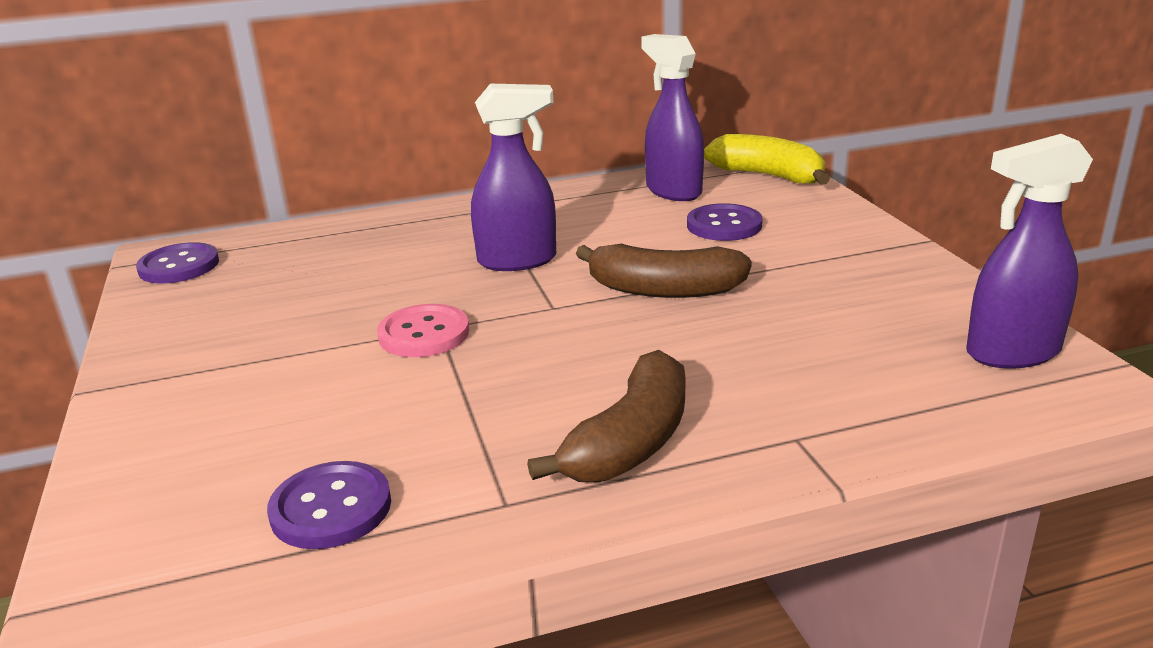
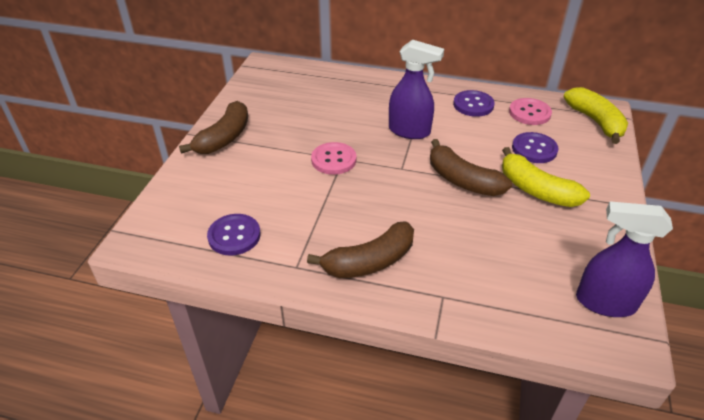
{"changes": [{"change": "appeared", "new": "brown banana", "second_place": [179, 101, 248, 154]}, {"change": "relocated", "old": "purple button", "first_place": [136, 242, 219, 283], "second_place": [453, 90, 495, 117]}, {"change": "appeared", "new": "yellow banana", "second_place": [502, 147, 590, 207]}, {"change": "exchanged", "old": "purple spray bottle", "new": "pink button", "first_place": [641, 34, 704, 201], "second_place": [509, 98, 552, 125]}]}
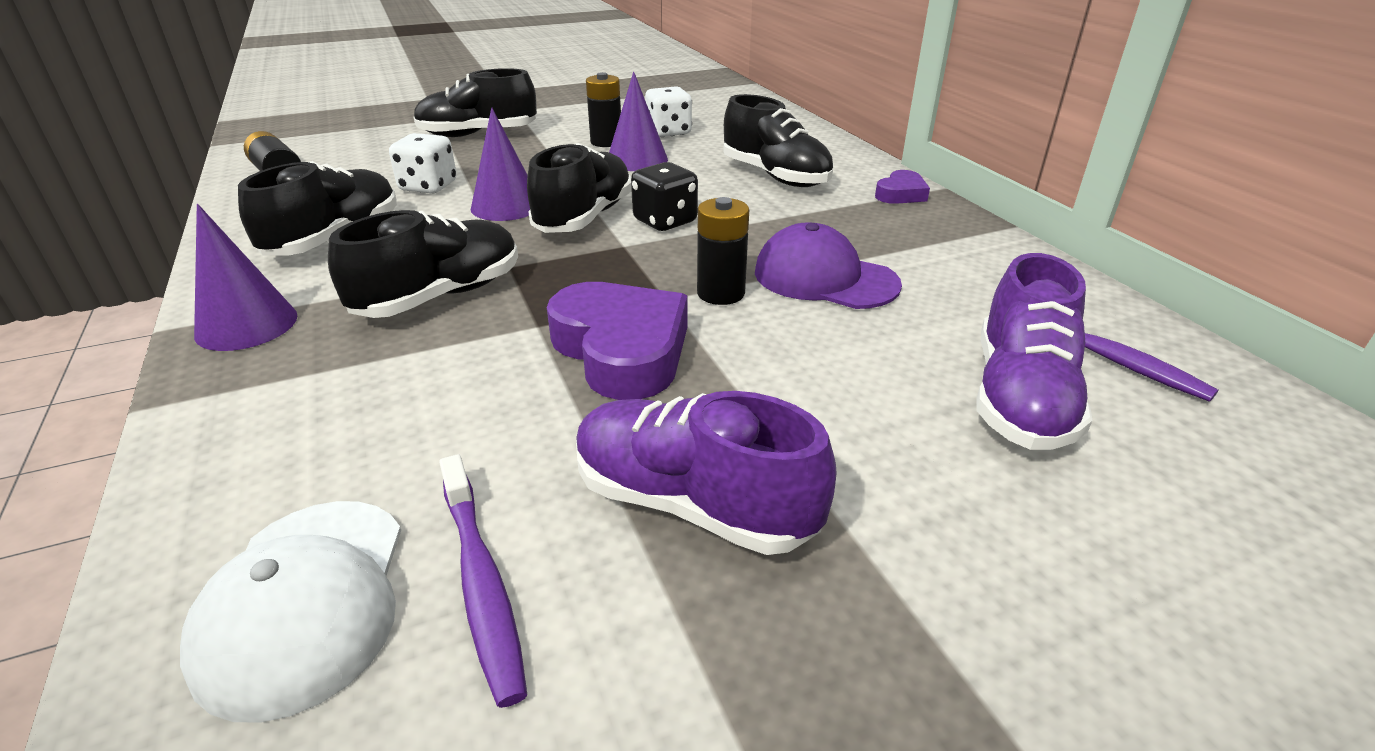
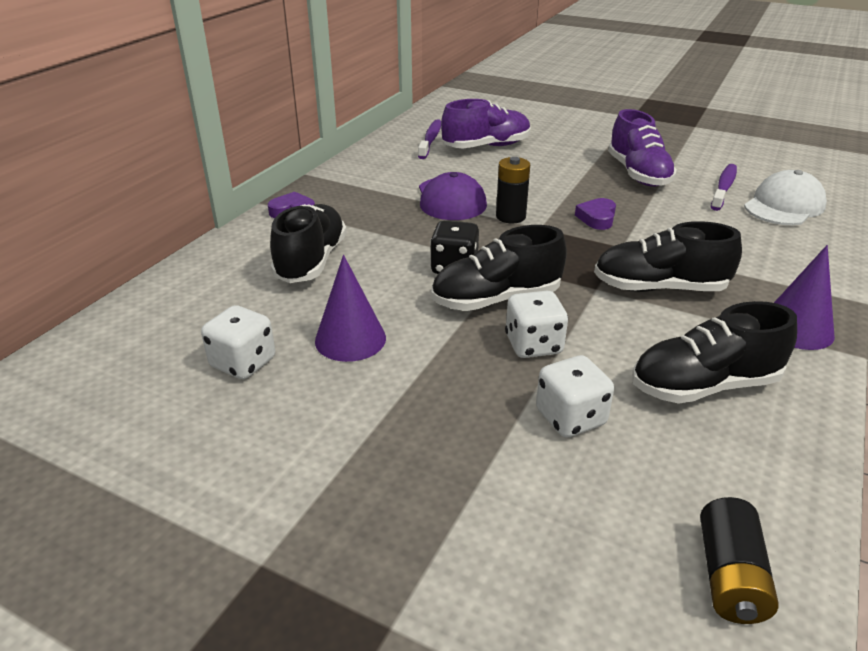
{"changes": [{"change": "exchanged", "old": "purple cone", "new": "white dice", "first_place": [471, 108, 530, 221], "second_place": [505, 291, 568, 358]}, {"change": "size", "old": "purple heart", "first_place": [547, 282, 687, 400], "second_place": [575, 198, 616, 230], "factor": 0.51}, {"change": "missing", "old": "black shoe", "first_place": [414, 68, 537, 137]}, {"change": "missing", "old": "black battery", "first_place": [586, 72, 621, 147]}]}
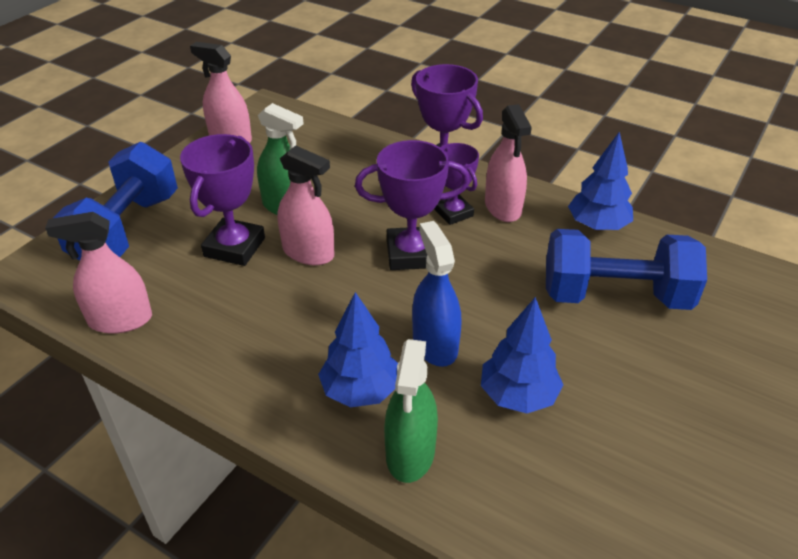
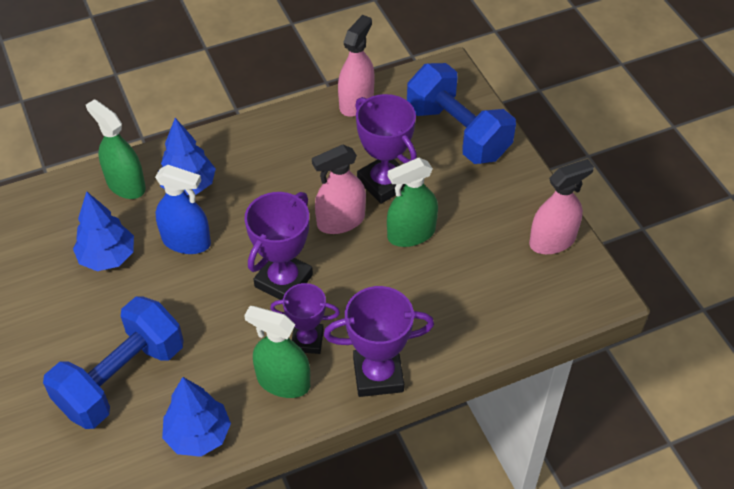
{"changes": [{"change": "colour", "old": "pink spray bottle", "new": "green spray bottle", "first_place": [485, 104, 532, 222], "second_place": [244, 306, 310, 398]}]}
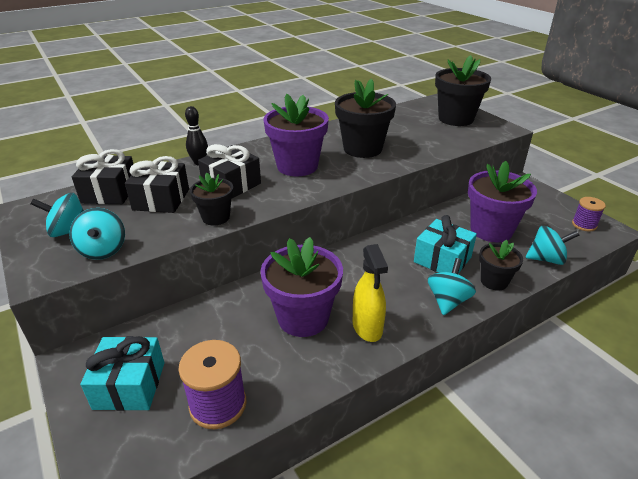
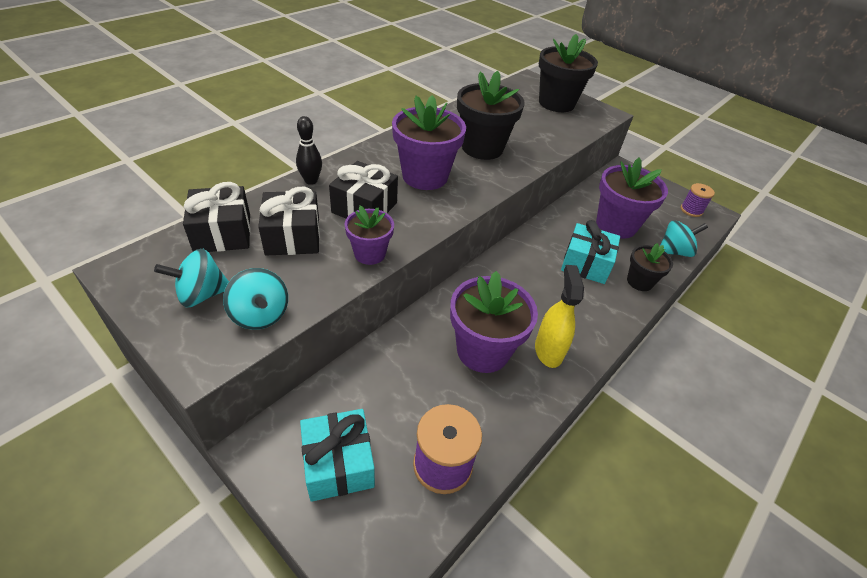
{"changes": [{"change": "colour", "old": "black flower pot", "new": "purple flower pot", "first_place": [190, 173, 233, 225], "second_place": [345, 206, 394, 265]}, {"change": "spun", "old": "yellow spray bottle", "first_place": [353, 244, 388, 342], "second_place": [535, 265, 584, 368], "degrees": -150}, {"change": "missing", "old": "turquoise spinning top", "first_place": [428, 258, 476, 315]}]}
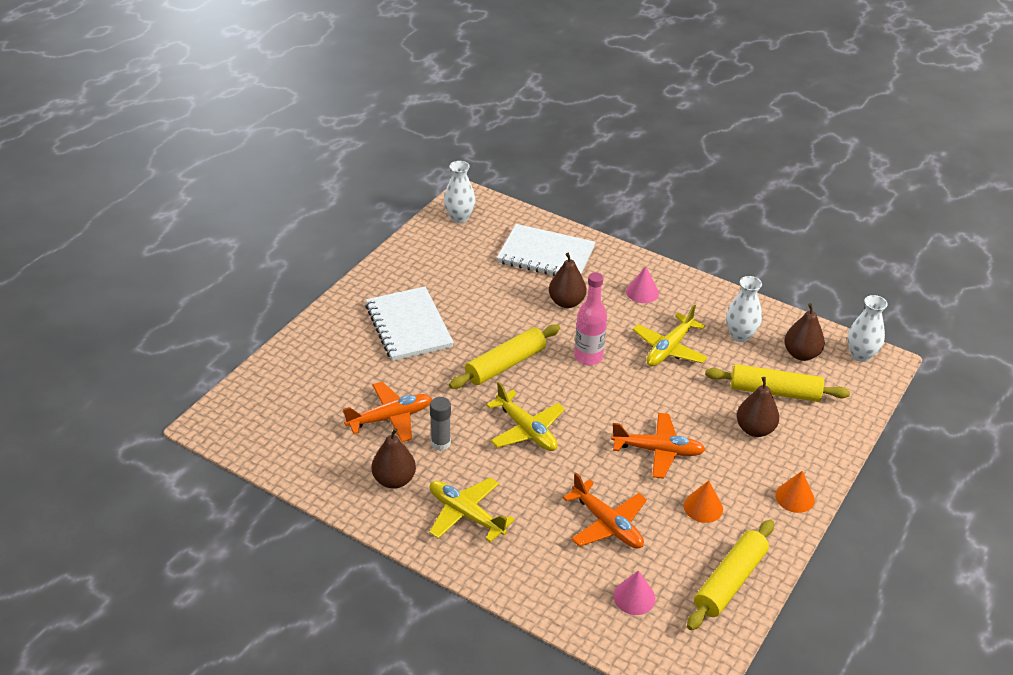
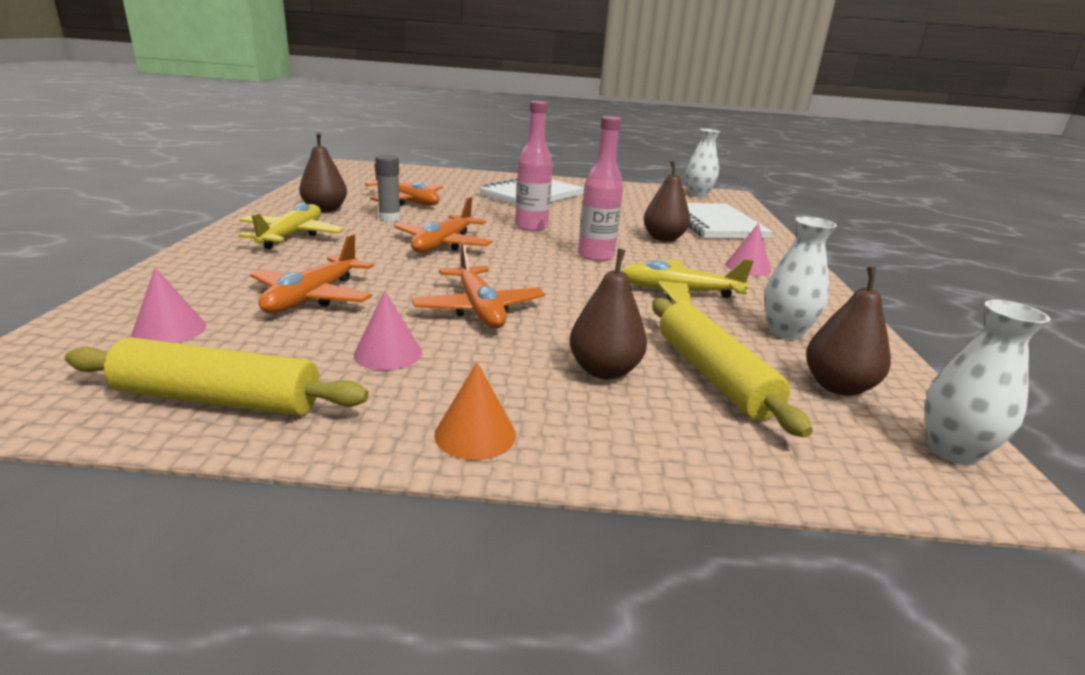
{"changes": [{"change": "colour", "old": "orange cone", "new": "pink cone", "first_place": [684, 480, 723, 523], "second_place": [354, 290, 422, 370]}, {"change": "colour", "old": "yellow plane", "new": "orange plane", "first_place": [486, 382, 565, 451], "second_place": [395, 197, 493, 253]}, {"change": "exchanged", "old": "yellow rolling pin", "new": "pink bottle", "first_place": [449, 324, 560, 389], "second_place": [515, 101, 553, 231]}]}
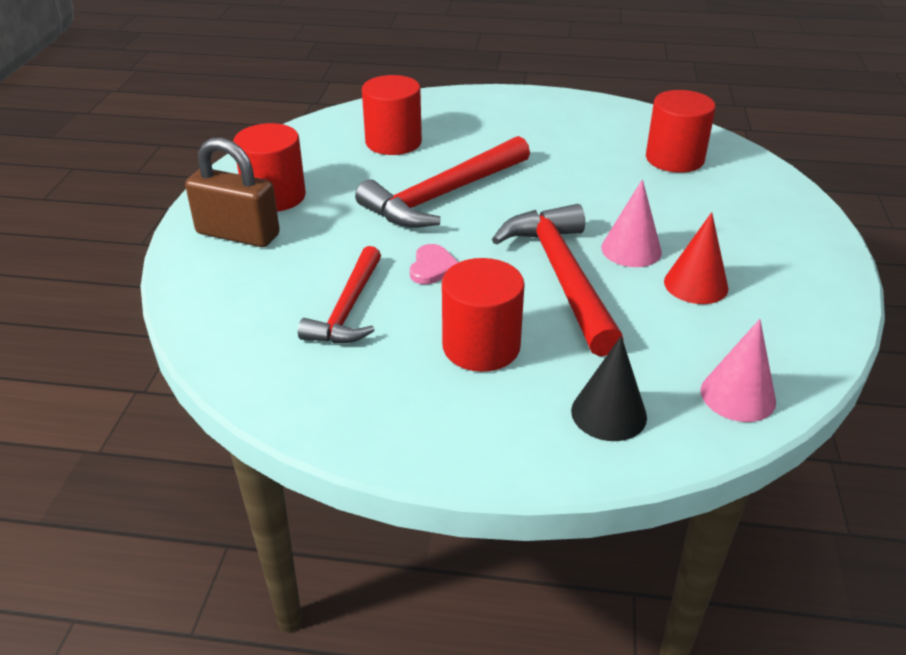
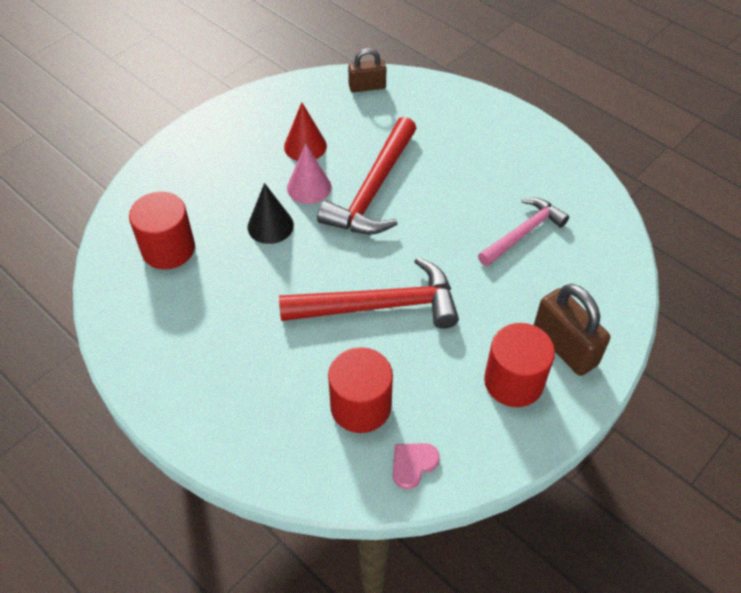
{"changes": [{"change": "relocated", "old": "black cone", "first_place": [571, 336, 647, 441], "second_place": [248, 183, 294, 244]}, {"change": "exchanged", "old": "pink cone", "new": "brown padlock", "first_place": [701, 319, 776, 422], "second_place": [348, 48, 387, 92]}, {"change": "relocated", "old": "pink heart", "first_place": [410, 244, 459, 284], "second_place": [393, 443, 440, 489]}, {"change": "colour", "old": "red hammer", "new": "pink hammer", "first_place": [298, 246, 381, 344], "second_place": [478, 198, 569, 266]}, {"change": "missing", "old": "red cylinder", "first_place": [442, 258, 525, 372]}]}
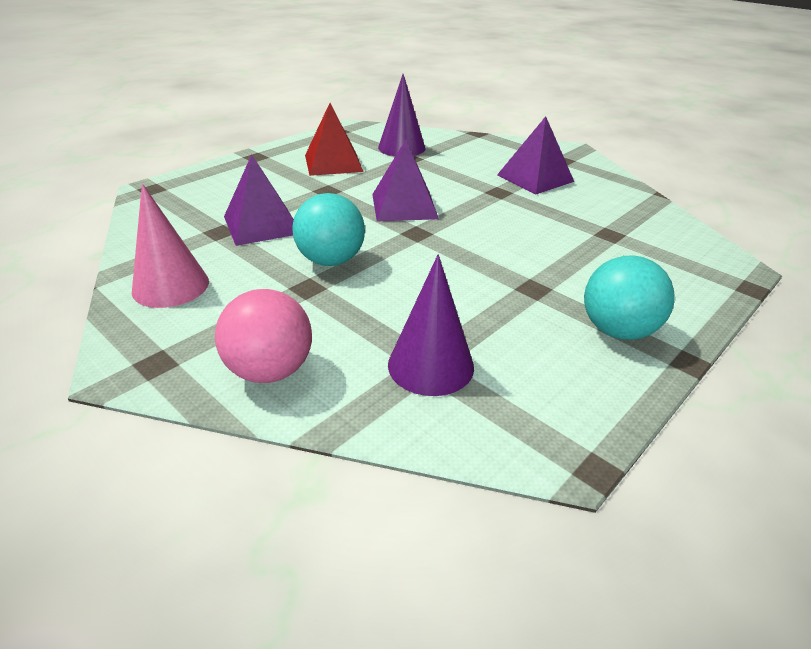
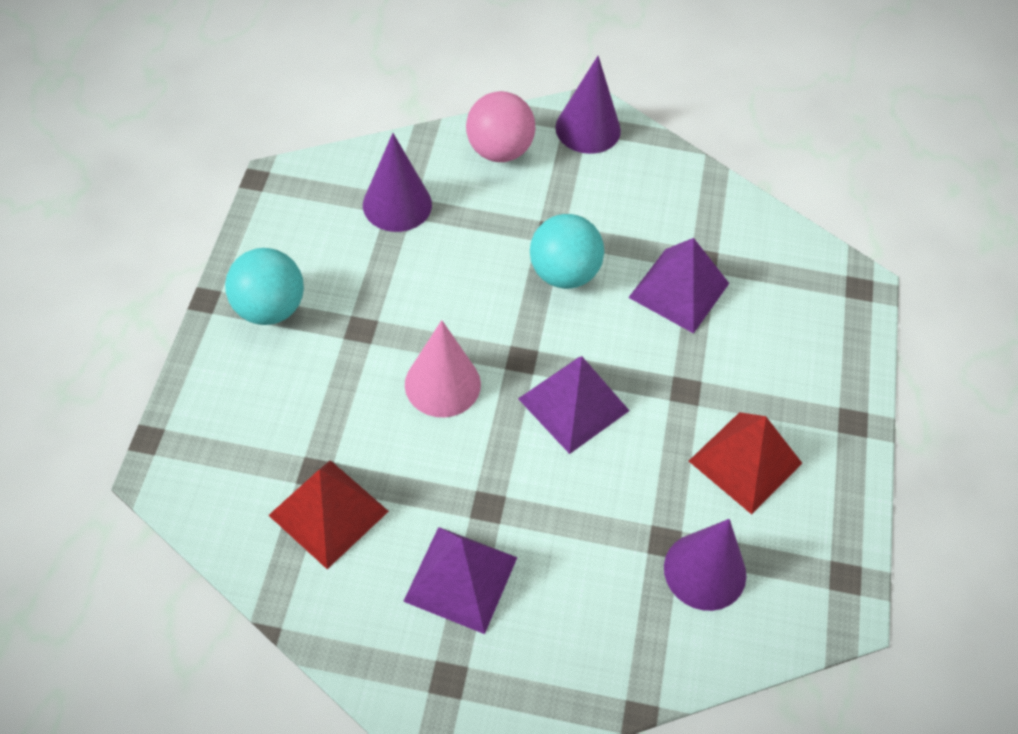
{"changes": [{"change": "appeared", "new": "red pyramid", "second_place": [268, 460, 389, 569]}, {"change": "relocated", "old": "pink cone", "first_place": [132, 184, 209, 308], "second_place": [405, 320, 481, 417]}, {"change": "appeared", "new": "purple cone", "second_place": [555, 56, 621, 154]}]}
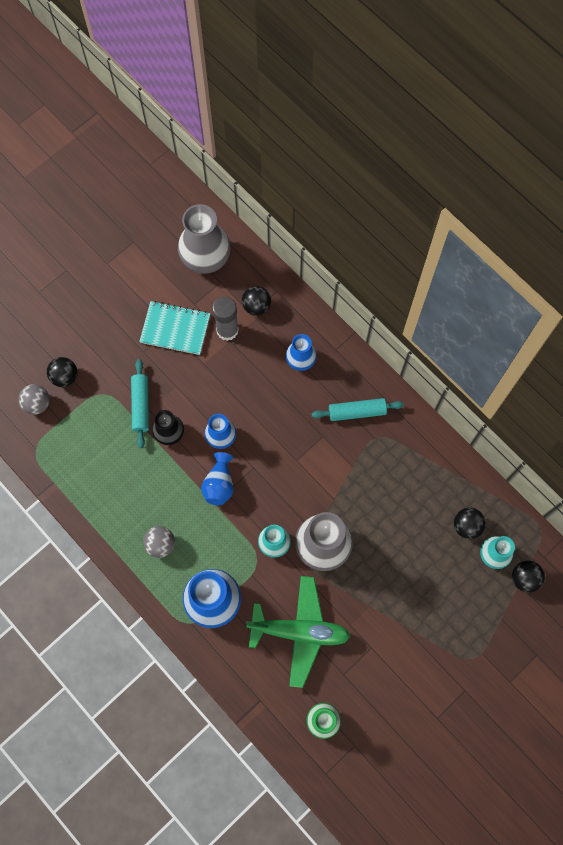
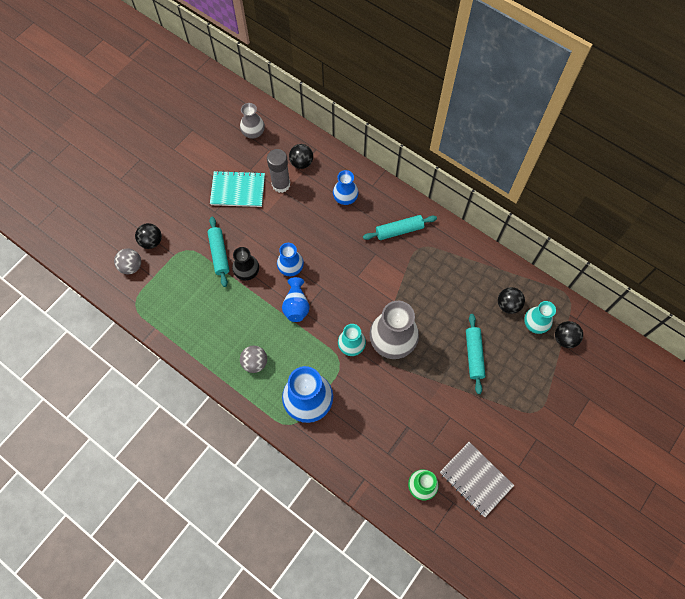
{"changes": [{"change": "size", "old": "grey vase", "first_place": [178, 204, 231, 274], "second_place": [240, 103, 265, 139], "factor": 0.57}, {"change": "appeared", "new": "grey notebook", "second_place": [440, 442, 514, 517]}, {"change": "appeared", "new": "turquoise rolling pin", "second_place": [466, 314, 485, 394]}, {"change": "missing", "old": "green plane", "first_place": [246, 576, 350, 688]}]}
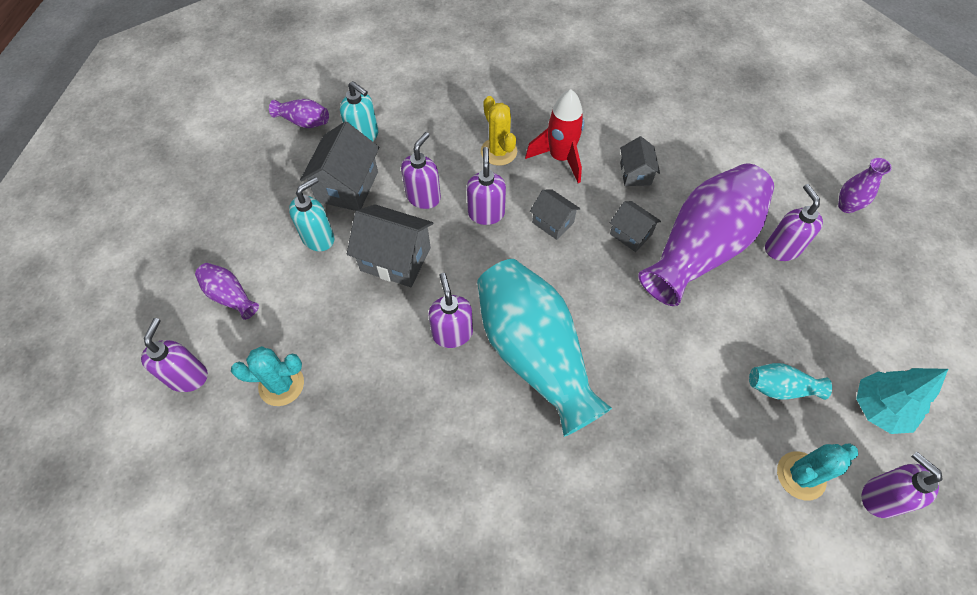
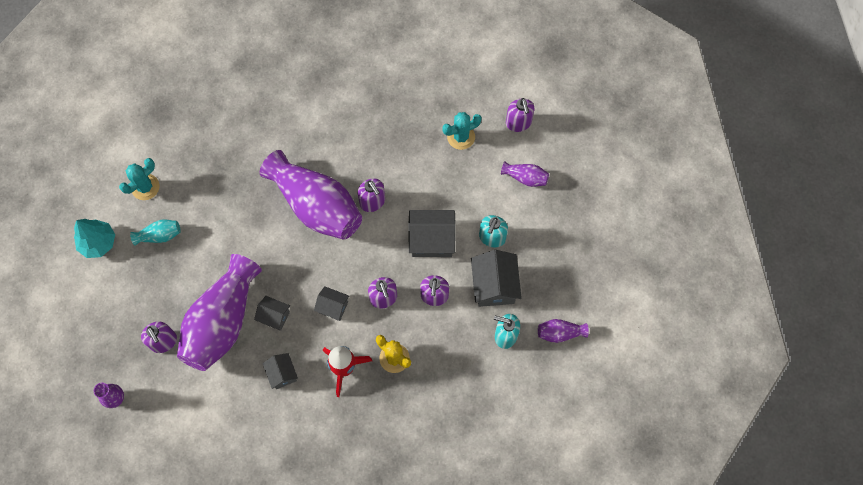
{"changes": [{"change": "colour", "old": "turquoise vase", "new": "purple vase", "first_place": [477, 259, 612, 437], "second_place": [259, 150, 362, 240]}, {"change": "missing", "old": "purple soap dispenser", "first_place": [862, 452, 943, 518]}]}
